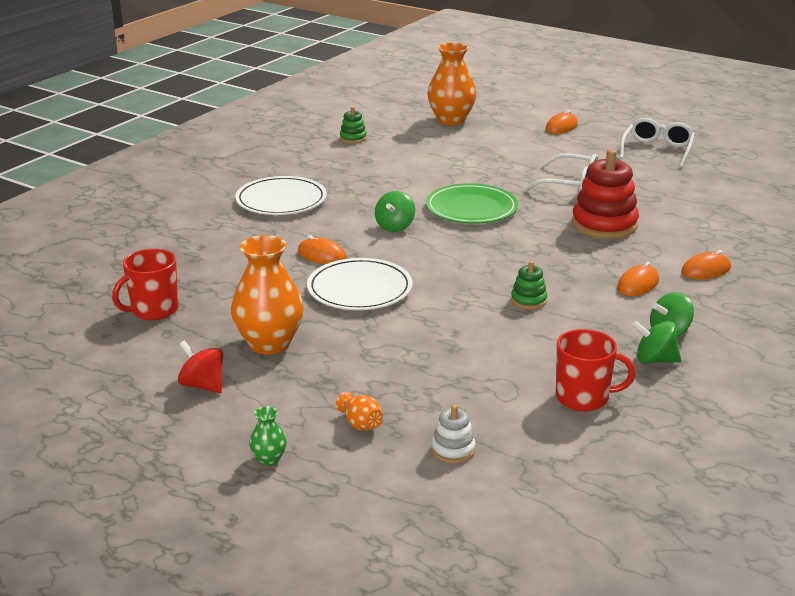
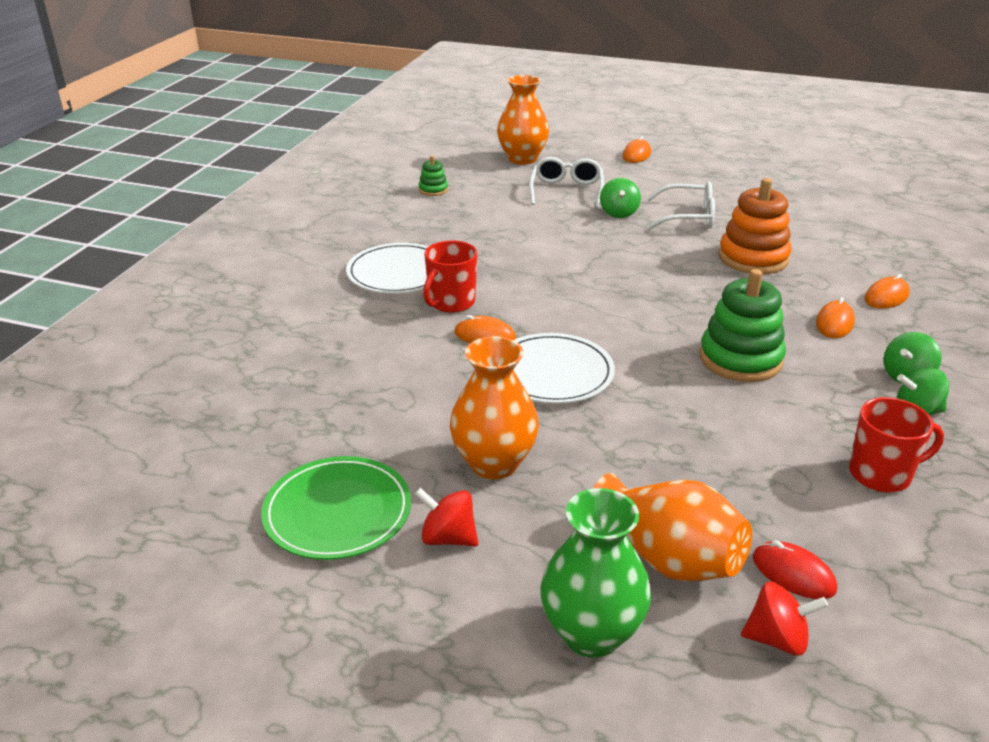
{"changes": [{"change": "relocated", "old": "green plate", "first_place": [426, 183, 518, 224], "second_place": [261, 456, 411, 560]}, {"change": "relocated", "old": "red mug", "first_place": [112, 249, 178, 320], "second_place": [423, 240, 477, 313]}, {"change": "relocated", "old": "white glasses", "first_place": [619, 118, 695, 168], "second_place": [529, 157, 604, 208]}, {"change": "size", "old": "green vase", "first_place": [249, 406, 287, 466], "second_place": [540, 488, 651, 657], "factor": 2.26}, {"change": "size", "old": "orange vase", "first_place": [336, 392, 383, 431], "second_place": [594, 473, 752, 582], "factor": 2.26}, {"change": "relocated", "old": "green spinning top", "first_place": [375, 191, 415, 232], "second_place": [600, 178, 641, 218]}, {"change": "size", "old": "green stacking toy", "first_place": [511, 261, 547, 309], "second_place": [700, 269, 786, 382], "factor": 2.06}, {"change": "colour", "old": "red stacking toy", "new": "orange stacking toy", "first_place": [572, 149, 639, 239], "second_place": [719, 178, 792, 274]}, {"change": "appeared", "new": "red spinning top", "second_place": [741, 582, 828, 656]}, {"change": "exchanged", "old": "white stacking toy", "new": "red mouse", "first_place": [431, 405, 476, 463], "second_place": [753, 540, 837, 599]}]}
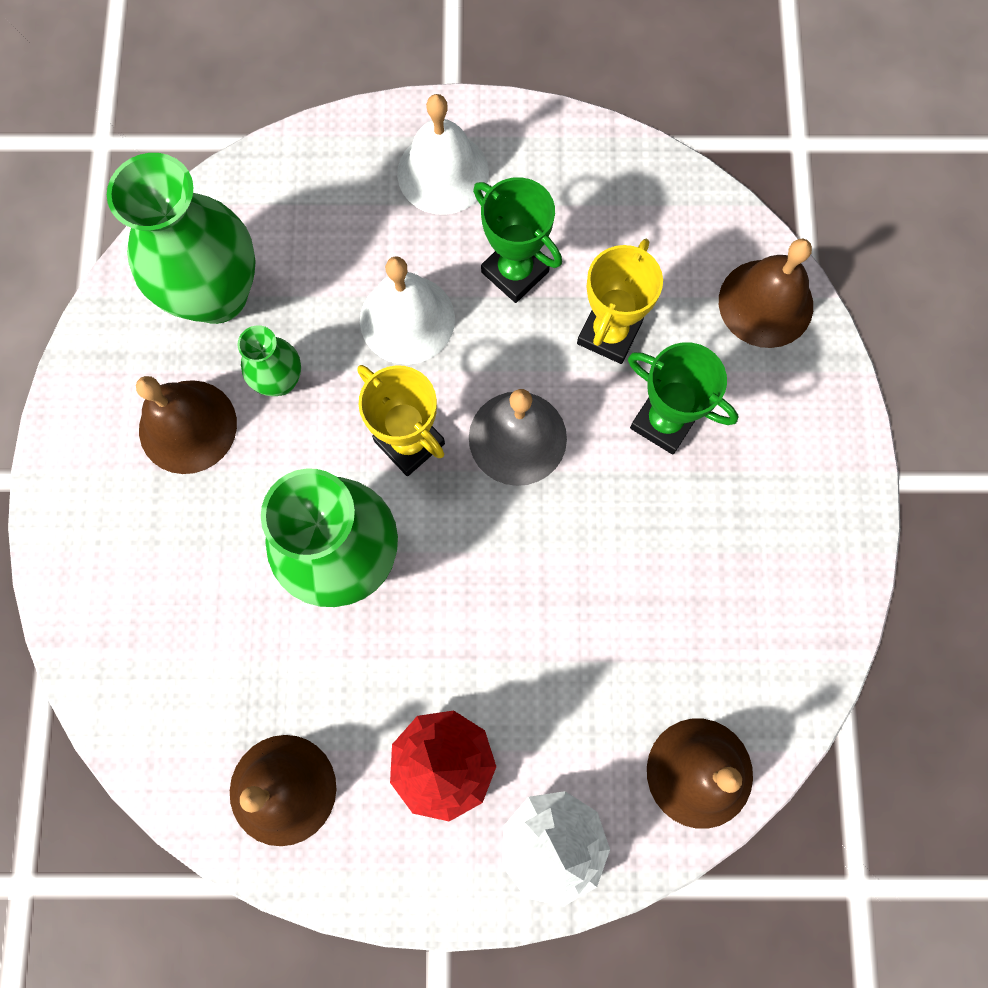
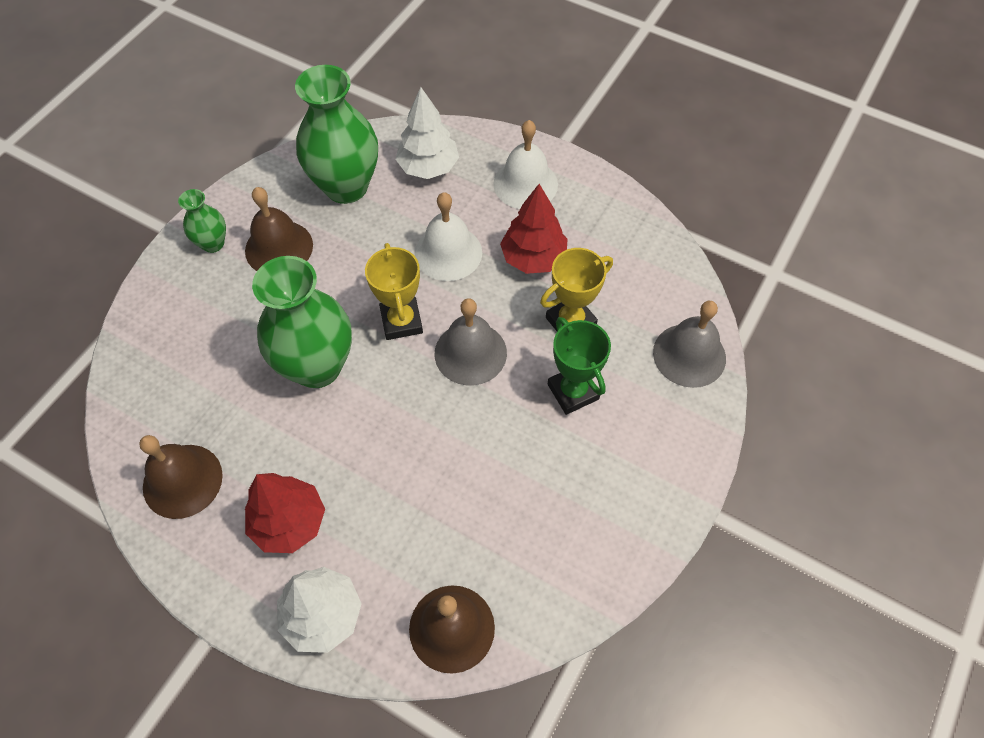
{"changes": [{"change": "relocated", "old": "green vase", "first_place": [238, 325, 301, 396], "second_place": [178, 189, 226, 253]}, {"change": "appeared", "new": "white tree", "second_place": [395, 87, 459, 179]}, {"change": "exchanged", "old": "green trophy", "new": "red tree", "first_place": [473, 177, 562, 303], "second_place": [500, 184, 567, 274]}, {"change": "colour", "old": "brown bell", "new": "grey bell", "first_place": [719, 239, 813, 348], "second_place": [653, 301, 726, 388]}]}
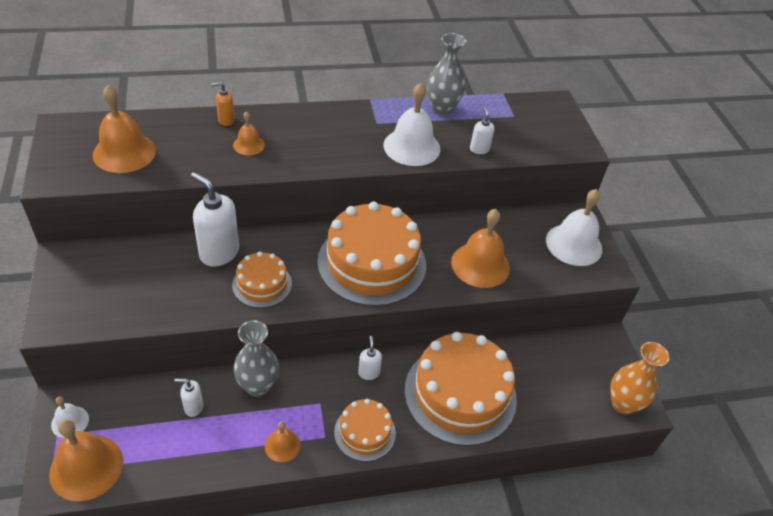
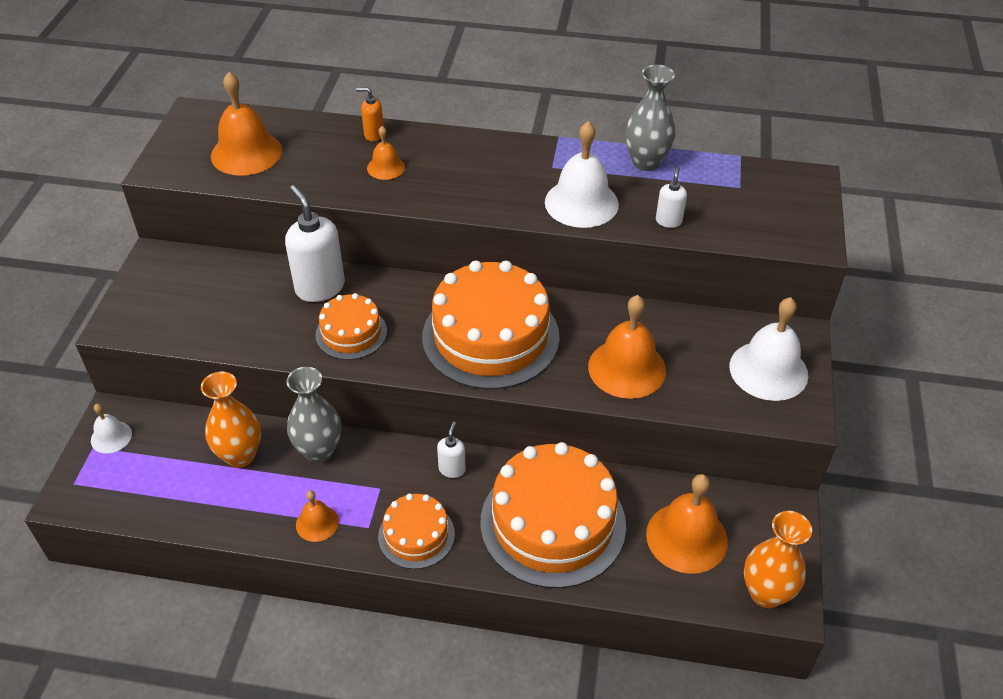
{"changes": [{"change": "exchanged", "old": "white soap dispenser", "new": "orange vase", "first_place": [174, 379, 203, 417], "second_place": [201, 372, 261, 468]}, {"change": "relocated", "old": "orange bell", "first_place": [49, 419, 123, 502], "second_place": [646, 474, 728, 574]}]}
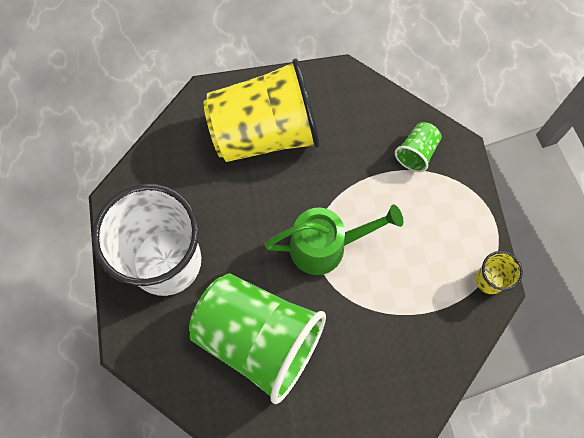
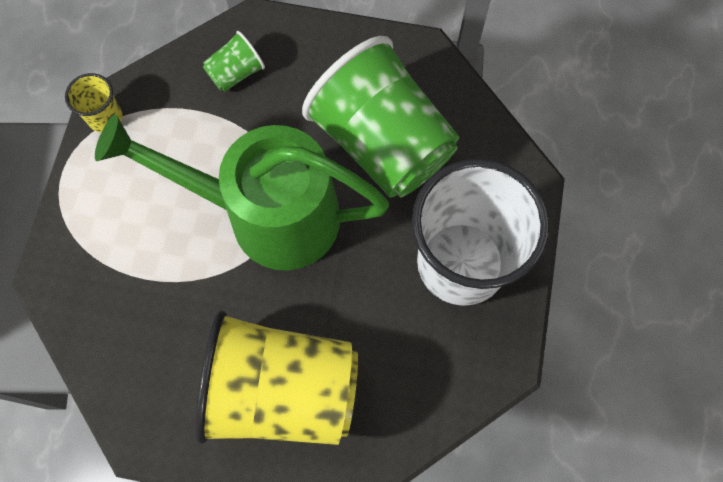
{"changes": [{"change": "size", "old": "green watering can", "first_place": [265, 205, 403, 275], "second_place": [95, 115, 389, 271], "factor": 1.59}, {"change": "relocated", "old": "green cup", "first_place": [395, 122, 442, 172], "second_place": [203, 31, 265, 92]}]}
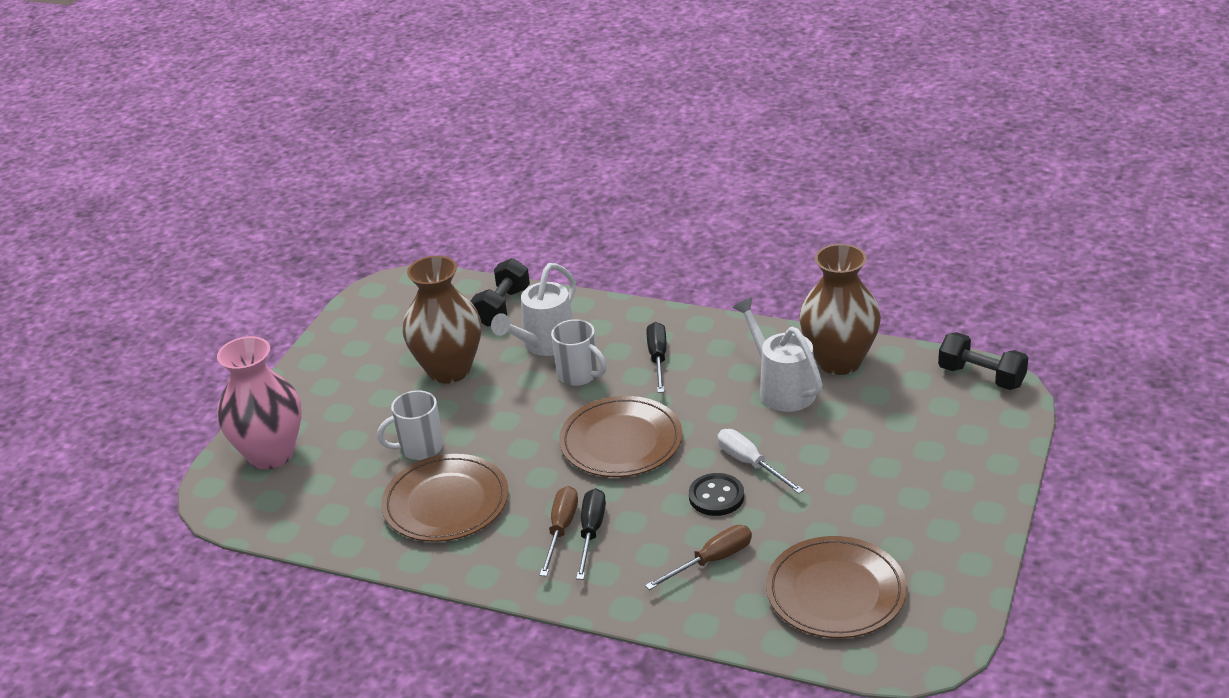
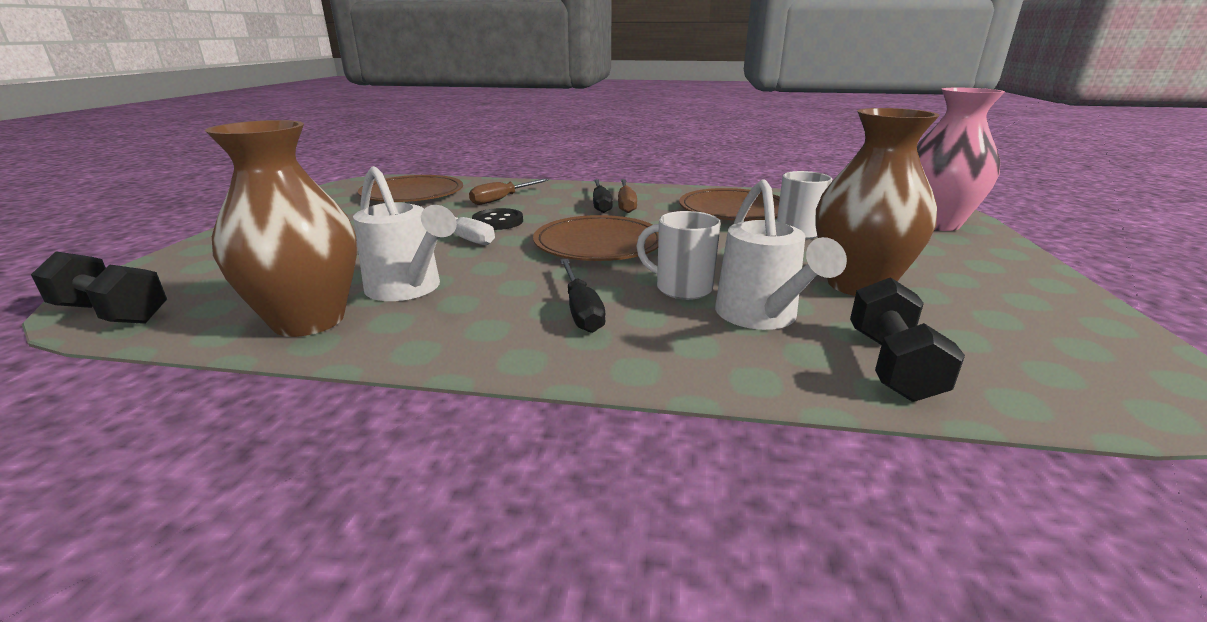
{"changes": [{"change": "spun", "old": "white watering can", "first_place": [491, 263, 576, 356], "second_place": [715, 180, 847, 330], "degrees": 150}]}
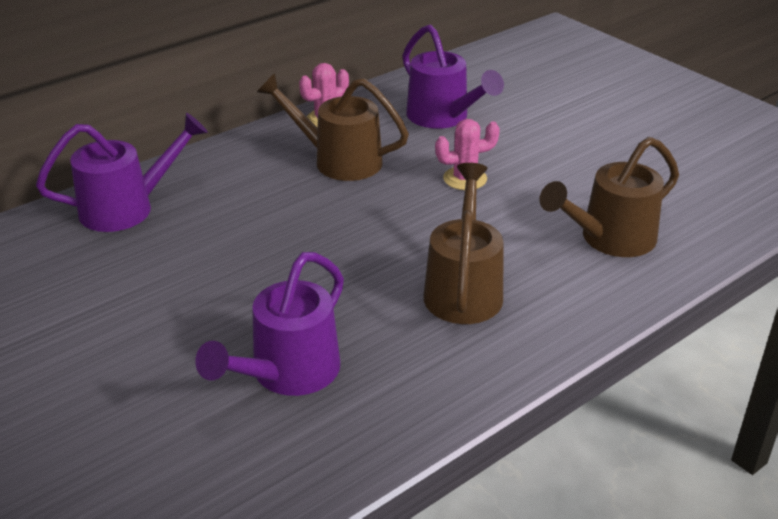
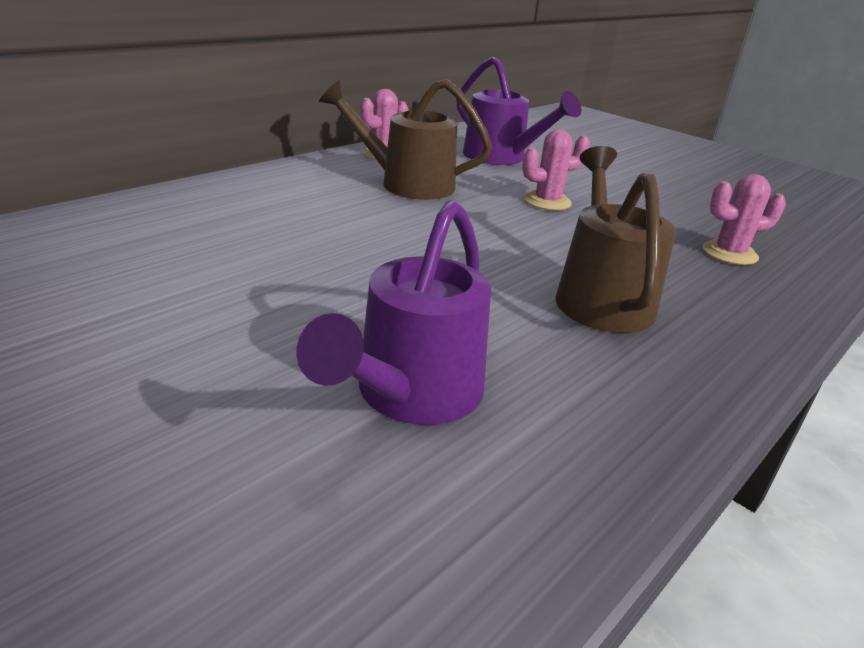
{"changes": [{"change": "exchanged", "old": "brown watering can", "new": "pink cactus", "first_place": [539, 137, 679, 257], "second_place": [703, 174, 786, 265]}, {"change": "missing", "old": "purple watering can", "first_place": [36, 113, 208, 232]}]}
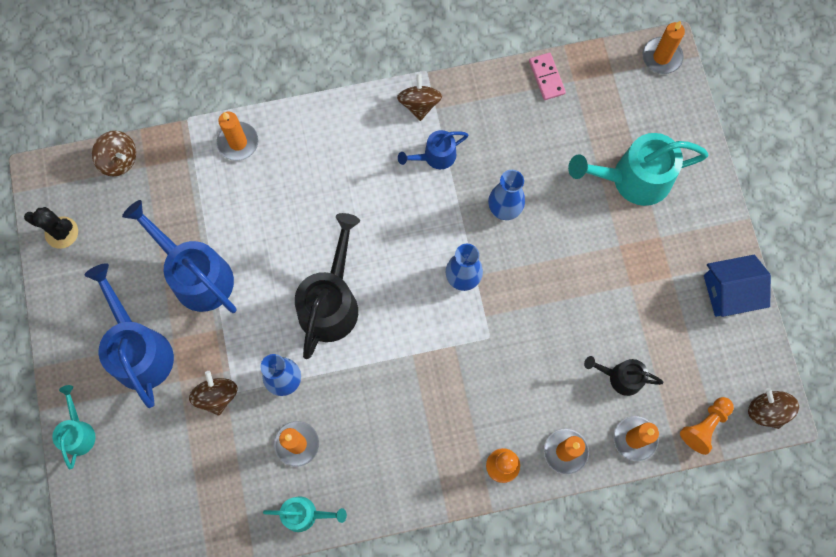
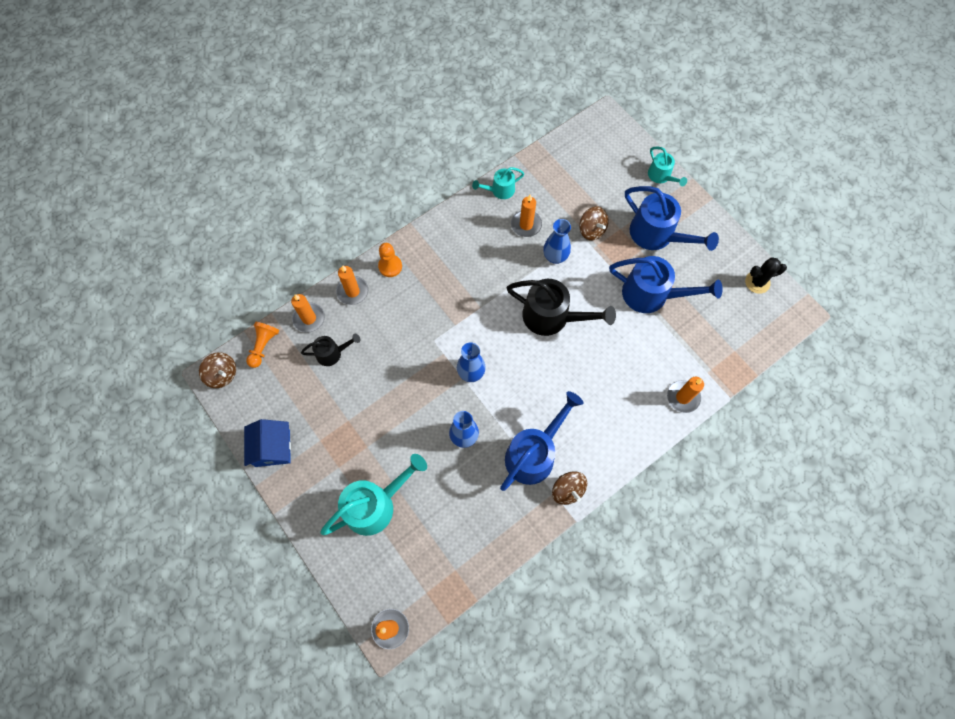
{"changes": [{"change": "spun", "old": "blue house", "first_place": [704, 255, 771, 317], "second_place": [244, 419, 291, 467], "degrees": -60}, {"change": "size", "old": "blue watering can", "first_place": [398, 130, 468, 169], "second_place": [500, 391, 583, 491], "factor": 1.84}, {"change": "spun", "old": "black watering can", "first_place": [295, 213, 360, 359], "second_place": [506, 279, 616, 336], "degrees": -60}, {"change": "missing", "old": "brown spinning top", "first_place": [92, 131, 136, 176]}, {"change": "missing", "old": "pink domino", "first_place": [529, 53, 566, 100]}]}
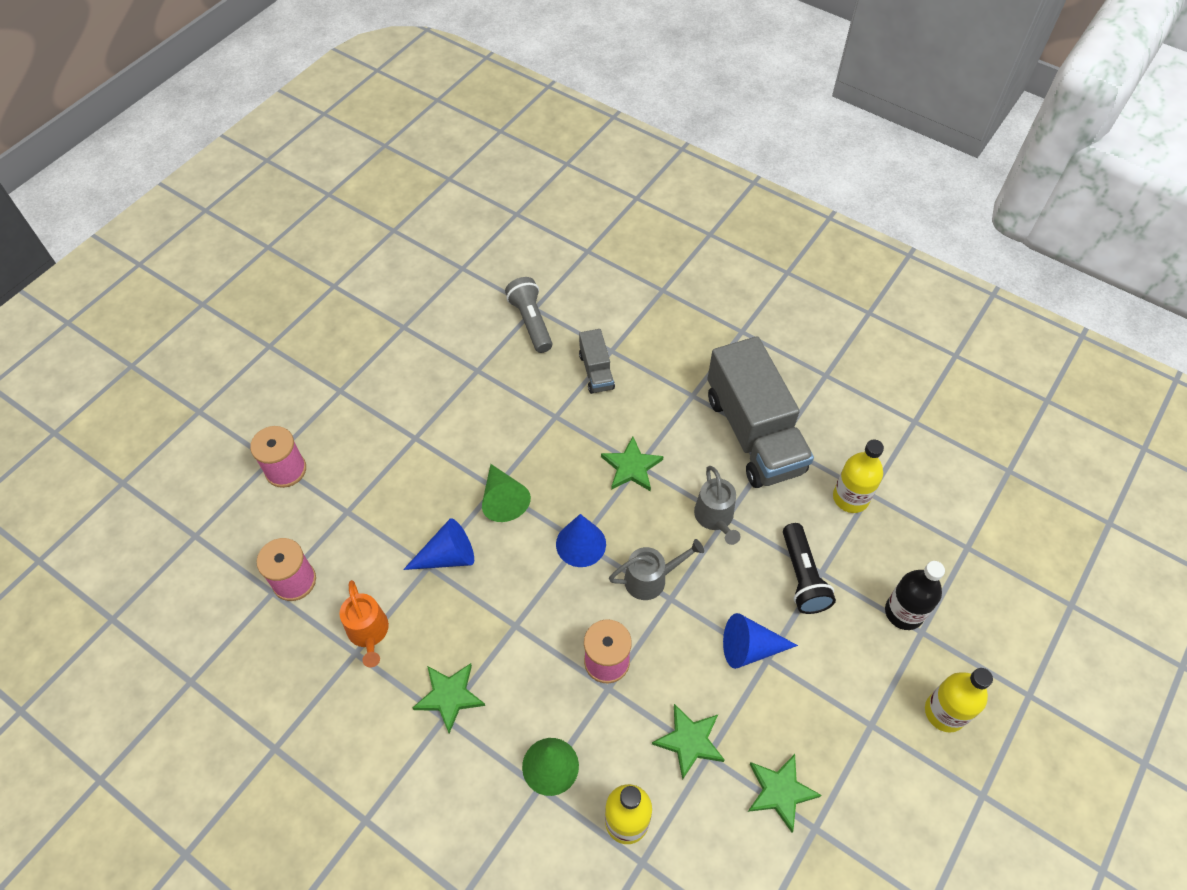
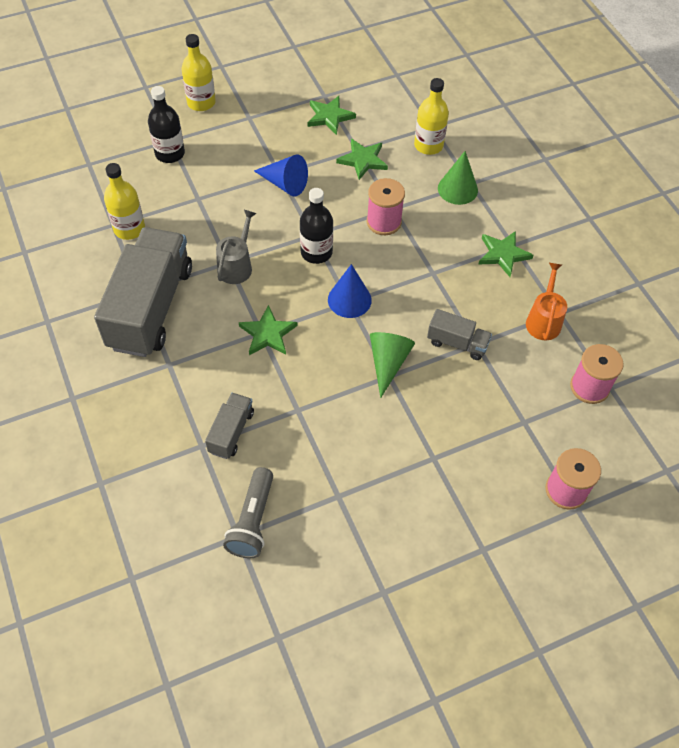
{"changes": [{"change": "exchanged", "old": "grey watering can", "new": "black bottle", "first_place": [609, 539, 704, 600], "second_place": [300, 188, 333, 264]}, {"change": "exchanged", "old": "blue cone", "new": "grey truck", "first_place": [403, 518, 474, 570], "second_place": [427, 309, 492, 360]}, {"change": "missing", "old": "black flashlight", "first_place": [783, 523, 836, 614]}]}
